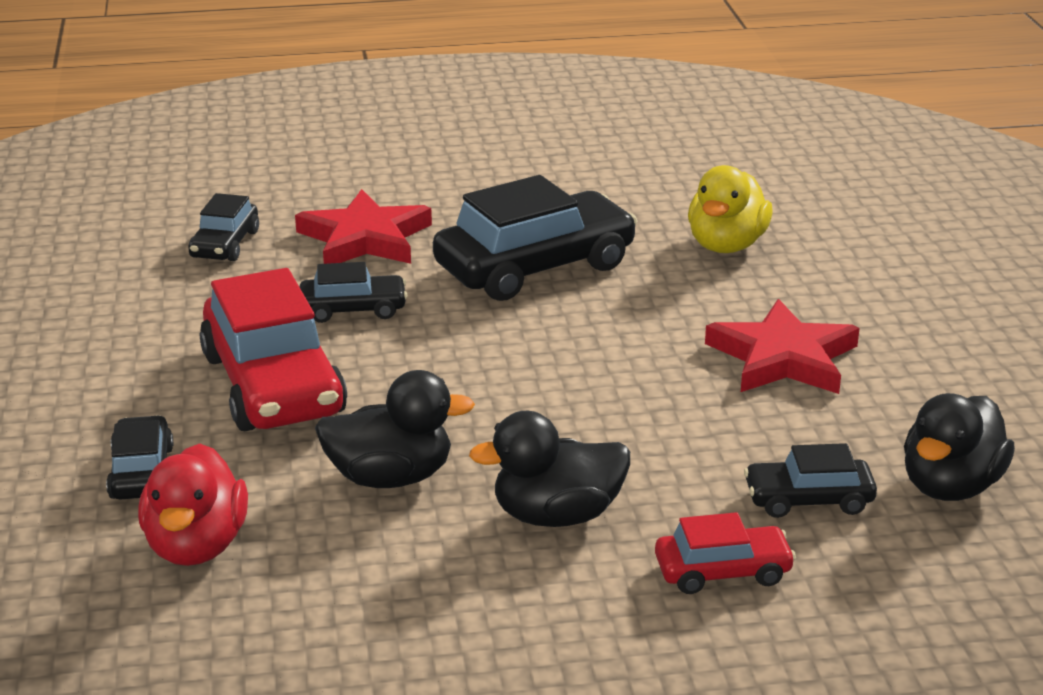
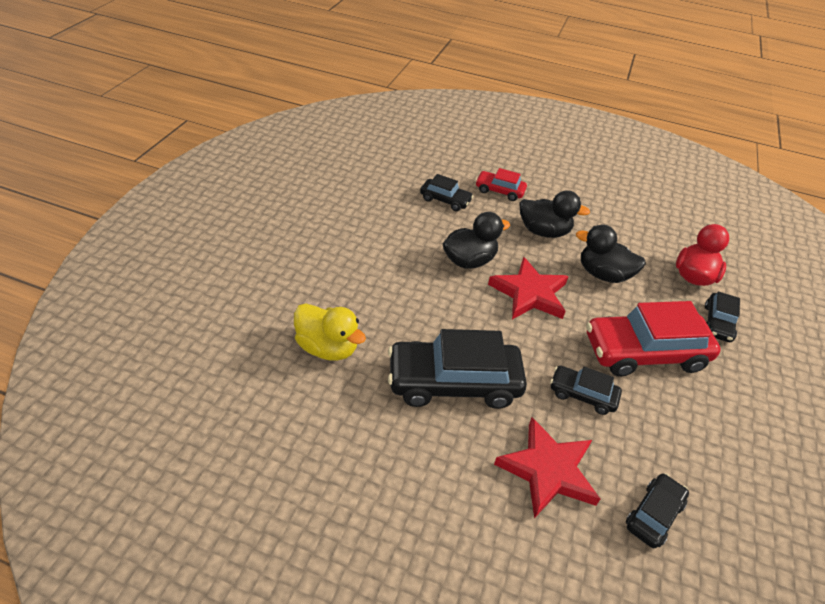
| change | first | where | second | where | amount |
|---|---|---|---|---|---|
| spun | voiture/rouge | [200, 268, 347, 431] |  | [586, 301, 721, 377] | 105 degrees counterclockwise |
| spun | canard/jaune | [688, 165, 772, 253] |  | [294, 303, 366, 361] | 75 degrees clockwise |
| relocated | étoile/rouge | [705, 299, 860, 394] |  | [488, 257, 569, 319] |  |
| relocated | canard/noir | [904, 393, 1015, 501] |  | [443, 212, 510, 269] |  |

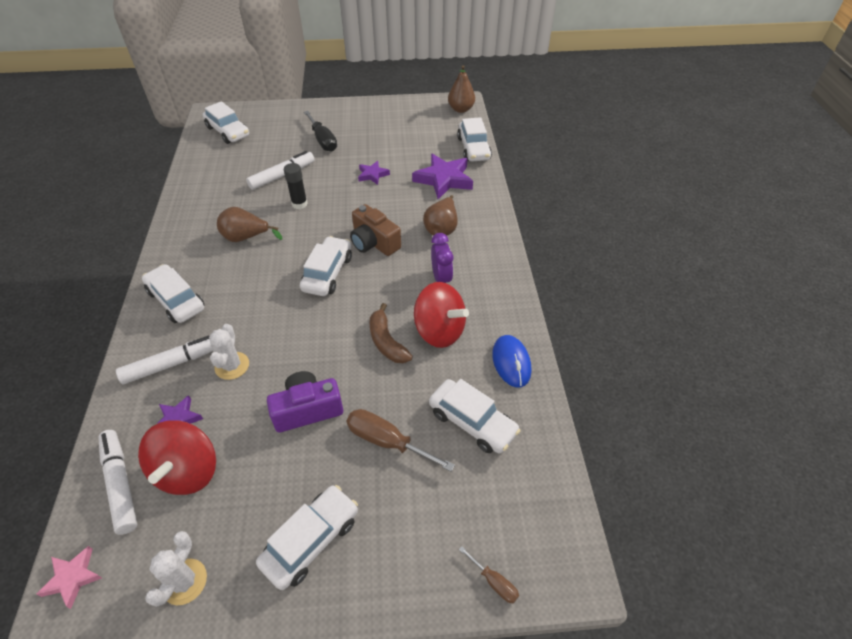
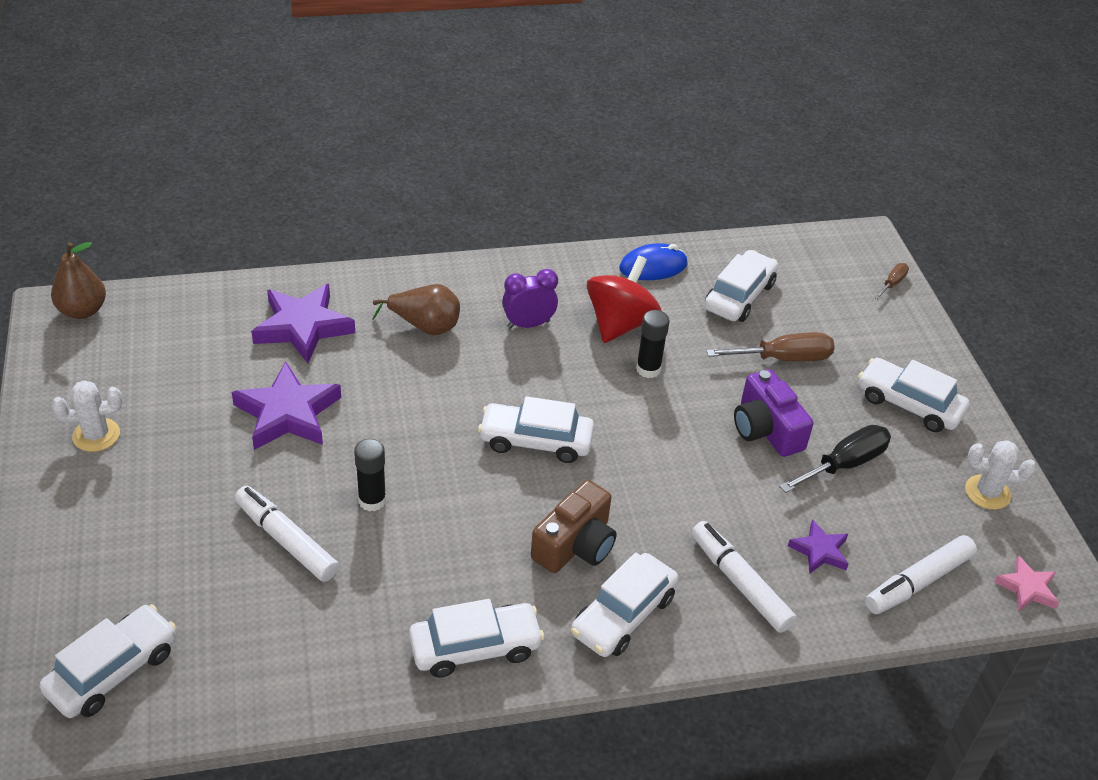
| change | first | where | second | where | amount |
|---|---|---|---|---|---|
| missing | toupie/rouge | [138, 420, 216, 495] |  |  |  |
| relocated | cactus/blanc | [209, 324, 249, 380] |  | [51, 380, 123, 452] |  |
| missing | poire/marron | [217, 207, 282, 242] |  |  |  |
| relocated | tournevis/noir | [304, 111, 337, 152] |  | [779, 425, 891, 493] |  |
| spun | tournevis/marron | [347, 409, 455, 472] |  | [706, 332, 835, 362] | 120 degrees counterclockwise |
| relocated | appareil photo/marron | [350, 204, 401, 256] |  | [531, 480, 617, 573] |  |
| size | étoile/violet | [358, 161, 390, 185] |  | [231, 362, 341, 450] | x1.85 |
| exchanged | banane/marron | [369, 303, 413, 363] | bâton de colle/noir | [636, 310, 669, 378] |  |
| relocated | voiture/blanc | [457, 117, 492, 162] |  | [409, 599, 545, 678] |  |

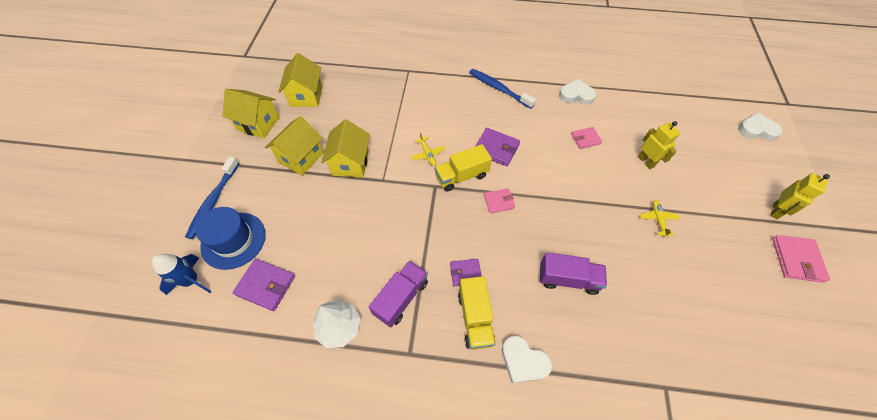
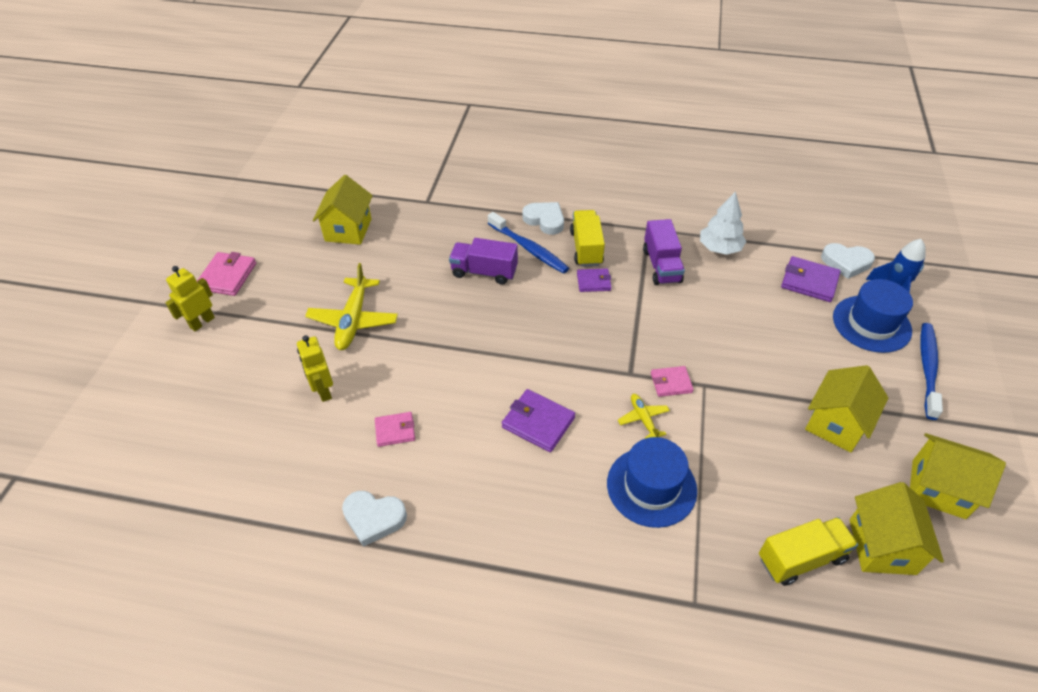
| change | first | where | second | where | amount |
|---|---|---|---|---|---|
| relocated | maison/jaune | [321, 119, 370, 177] |  | [313, 175, 373, 245] |  |
| spun | camion/violet | [369, 260, 428, 327] |  | [643, 219, 685, 285] | 45 degrees counterclockwise |
| relocated | camion/jaune | [435, 144, 492, 191] |  | [759, 517, 858, 586] |  |
| relocated | brosse à dents/bleu | [469, 69, 536, 109] |  | [488, 212, 569, 274] |  |
| relocated | portefeuille/rose | [484, 188, 515, 213] |  | [651, 366, 694, 397] |  |
| size | avion/jaune | [640, 200, 680, 237] |  | [305, 263, 398, 350] | x1.89 |
| relocated | cœur/blanc | [738, 112, 783, 141] |  | [821, 243, 875, 279] |  |
| appeared |  |  | chapeau/bleu | [607, 437, 697, 528] |  |

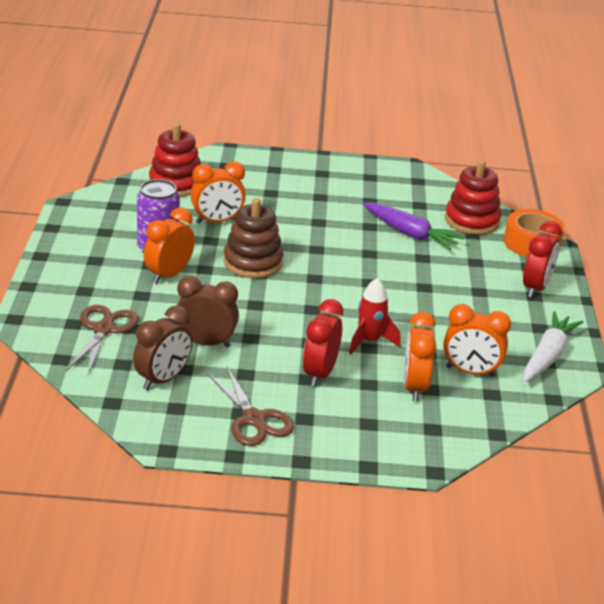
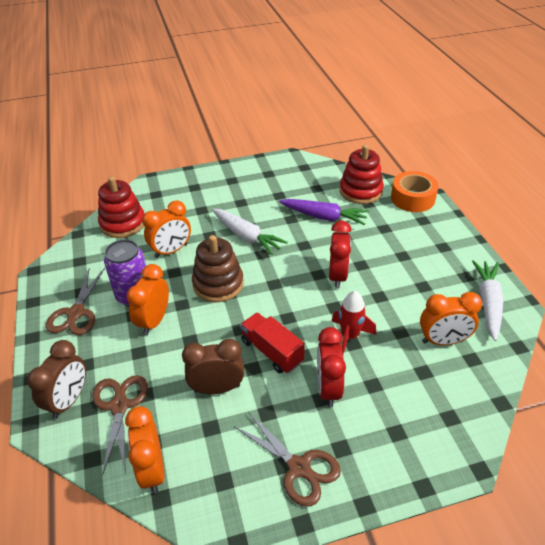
| change | first | where | second | where | amount |
|---|---|---|---|---|---|
| relocated | réveil/marron | [133, 305, 193, 390] |  | [27, 340, 86, 419] |  |
| relocated | réveil/orange | [404, 312, 437, 402] |  | [125, 406, 164, 493] |  |
| relocated | réveil/rouge | [523, 221, 562, 298] |  | [329, 221, 352, 289] |  |
| appeared |  |  | ciseaux/marron | [46, 268, 105, 335] |  |
| appeared |  |  | carotte/blanc | [212, 209, 288, 255] |  |
| appeared |  |  | camion/rouge | [240, 313, 305, 373] |  |

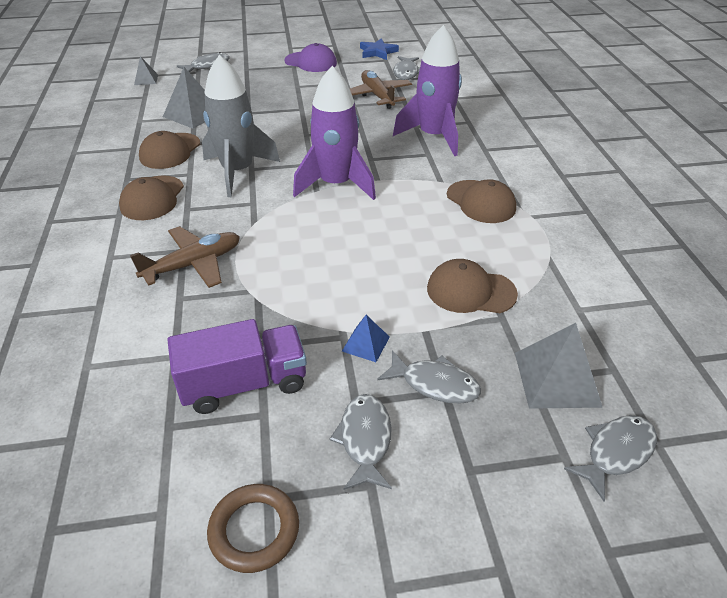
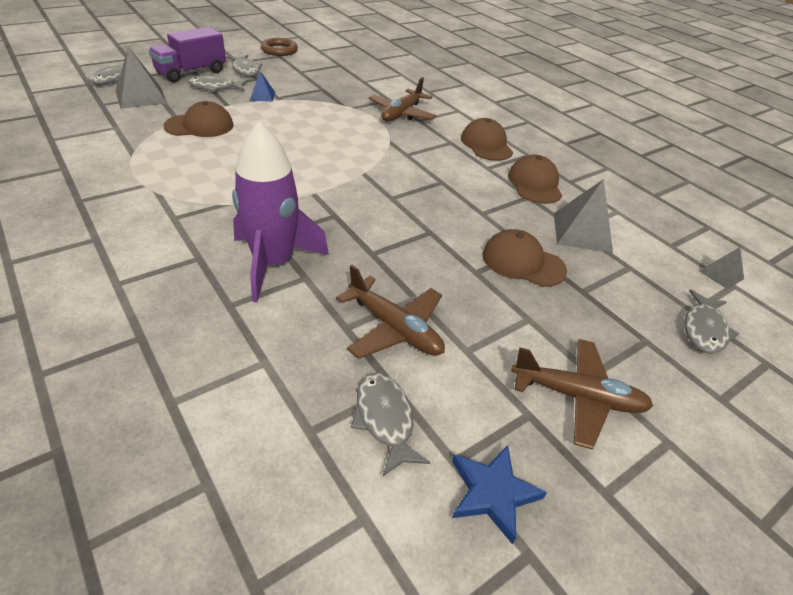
| change | first | where | second | where | amount |
|---|---|---|---|---|---|
| relocated | camion/violet | [167, 319, 307, 414] |  | [149, 27, 226, 82] |  |
| missing | fusée/gris | [202, 55, 280, 197] |  |  |  |
| exchanged | casquette/violet | [284, 43, 337, 72] | avion/marron | [511, 339, 653, 450] |  |
| missing | fusée/violet | [293, 66, 376, 200] |  |  |  |
| relocated | casquette/marron | [447, 179, 516, 223] |  | [483, 229, 567, 287] |  |

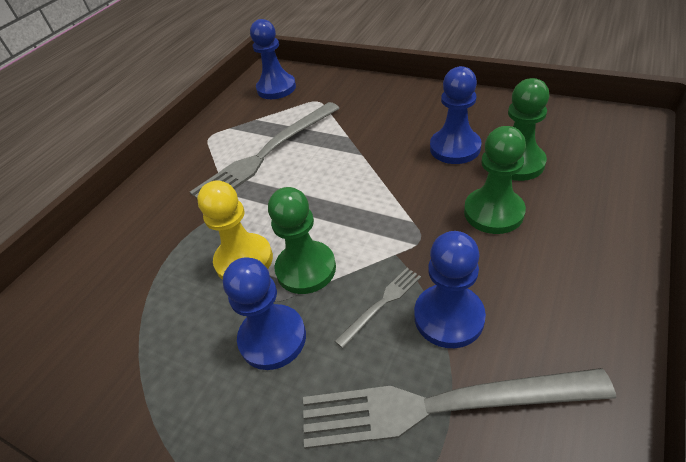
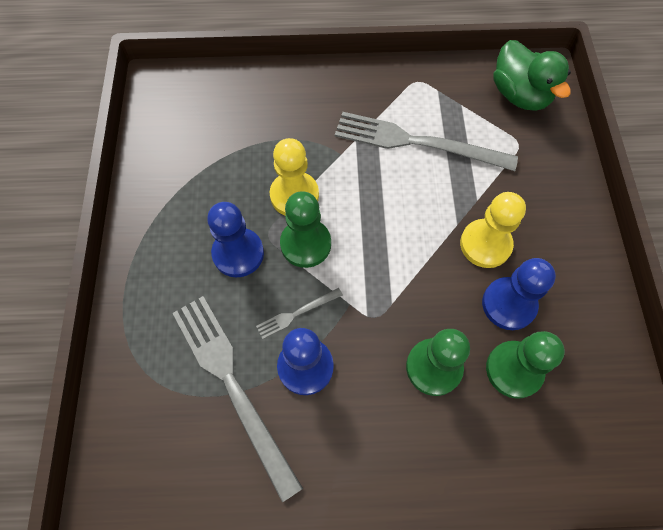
| change | first | where | second | where | amount |
|---|---|---|---|---|---|
| exchanged | pion/bleu | [250, 19, 296, 99] | canard/vert | [493, 40, 571, 110] |  |
| spun | fourchette/gris | [335, 268, 421, 348] |  | [256, 288, 343, 339] | 135 degrees clockwise |
| appeared |  |  | pion/jaune | [460, 192, 526, 268] |  |

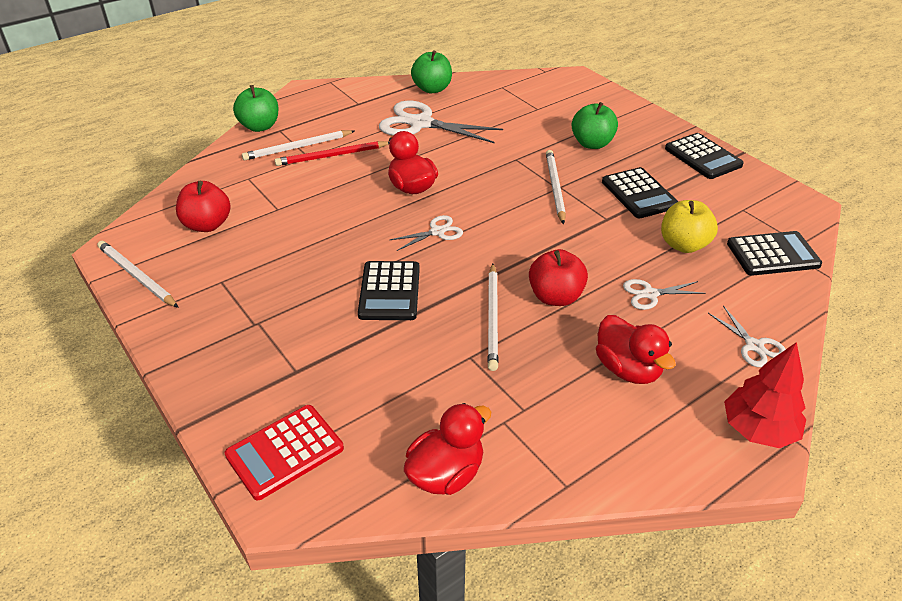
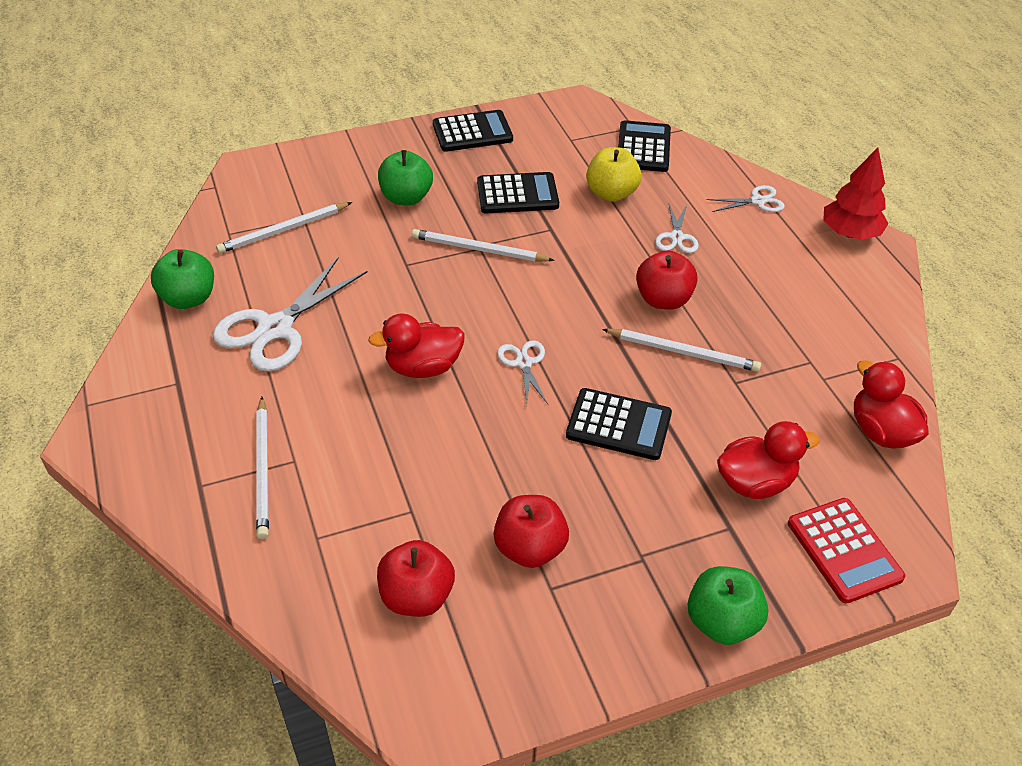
| change | first | where | second | where | amount |
|---|---|---|---|---|---|
| relocated | crayon/blanc | [97, 241, 179, 308] |  | [216, 202, 352, 254] |  |
| relocated | pomme/vert | [233, 85, 279, 132] |  | [688, 566, 768, 645] |  |
| missing | crayon/rouge | [275, 141, 390, 166] |  |  |  |
| relocated | canard/rouge | [596, 315, 676, 384] |  | [717, 421, 820, 499] |  |
| appeared |  |  | pomme/rouge | [493, 495, 569, 568] |  |

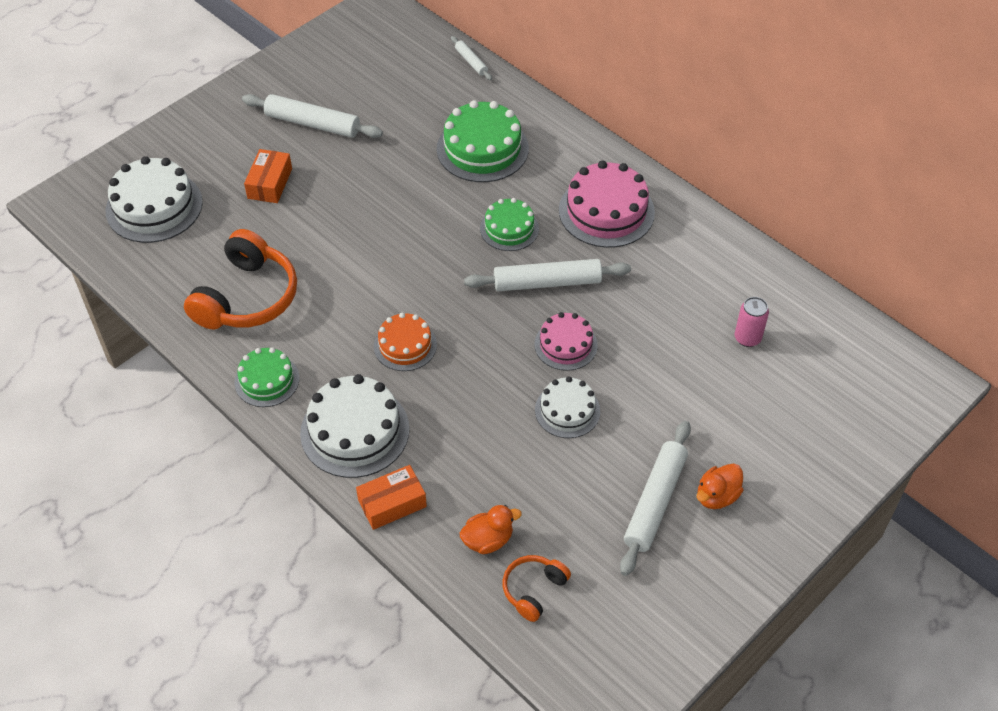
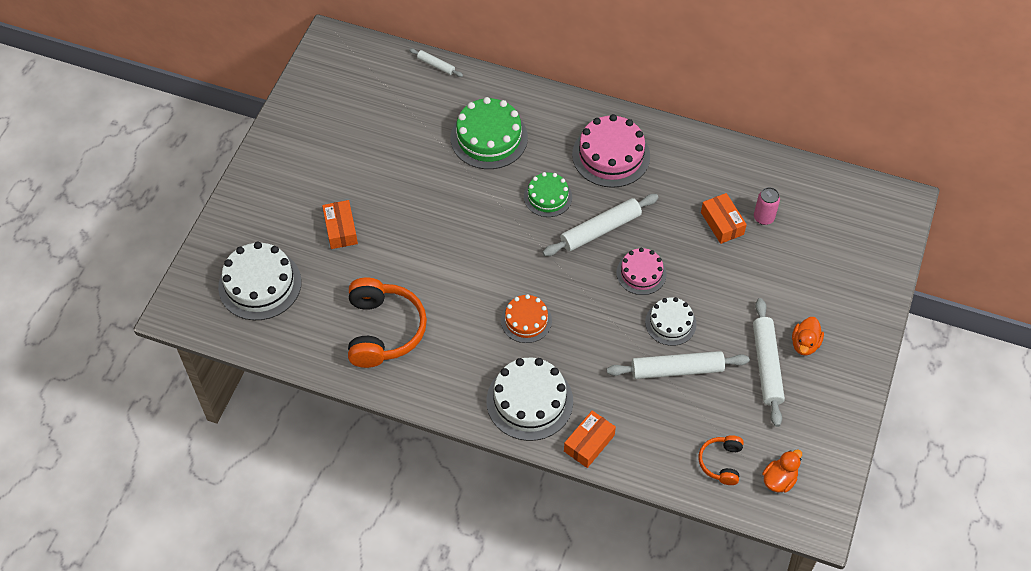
| change | first | where | second | where | amount |
|---|---|---|---|---|---|
| missing | gâteau/vert | [235, 347, 299, 407] |  |  |  |
| relocated | rouleau à pâtisserie/blanc | [242, 94, 383, 138] |  | [607, 351, 750, 379] |  |
| relocated | canard/orange | [460, 505, 522, 554] |  | [762, 449, 802, 493] |  |
| appeared |  |  | boîte/orange | [701, 193, 747, 244] |  |

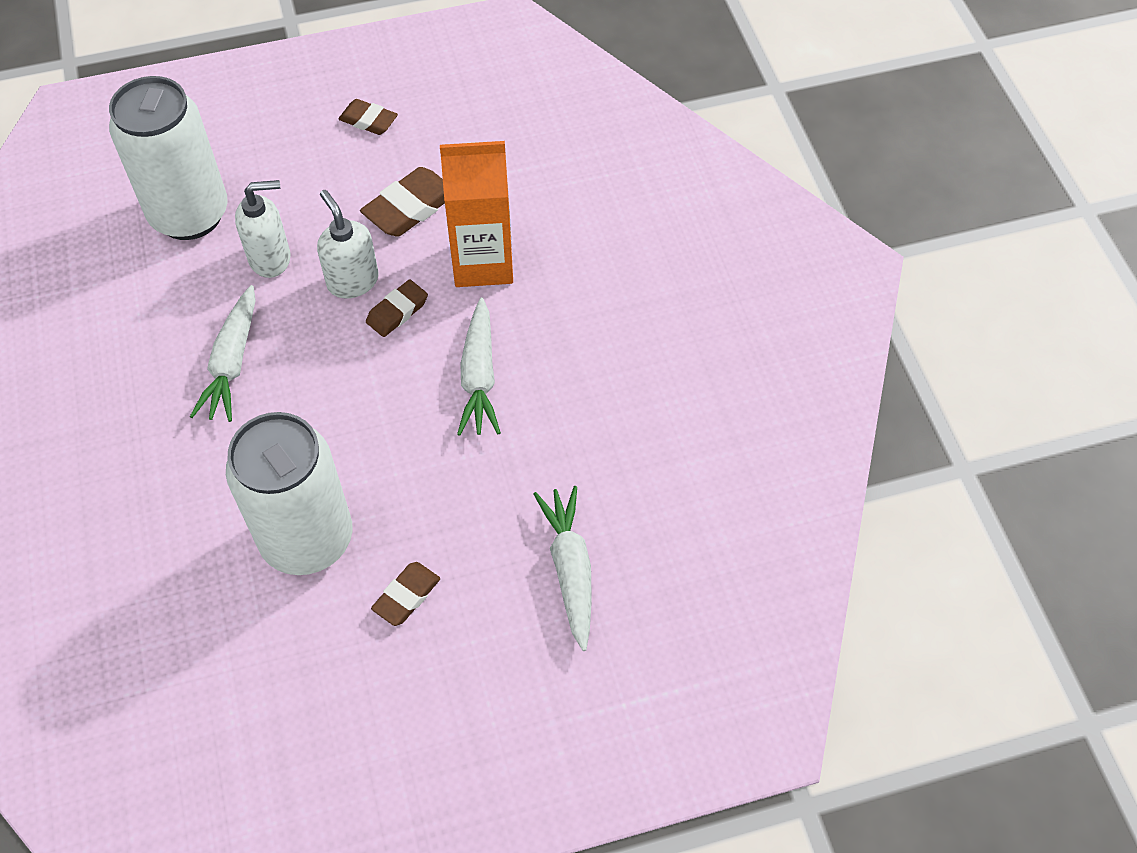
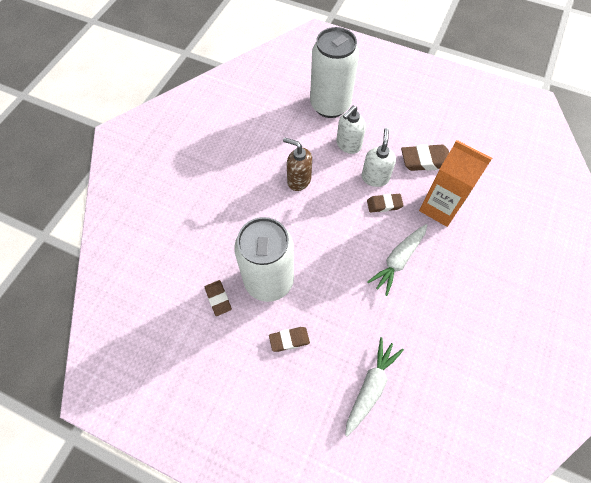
| change | first | where | second | where | amount |
|---|---|---|---|---|---|
| exchanged | carotte/blanc | [190, 285, 256, 422] | distributeur de savon/marron | [283, 137, 312, 191] |  |
| spun | distributeur de savon/blanc | [235, 180, 291, 278] |  | [336, 106, 366, 154] | 105 degrees clockwise |
| relocated | gomme/marron | [338, 99, 398, 135] |  | [205, 280, 232, 316] |  |

